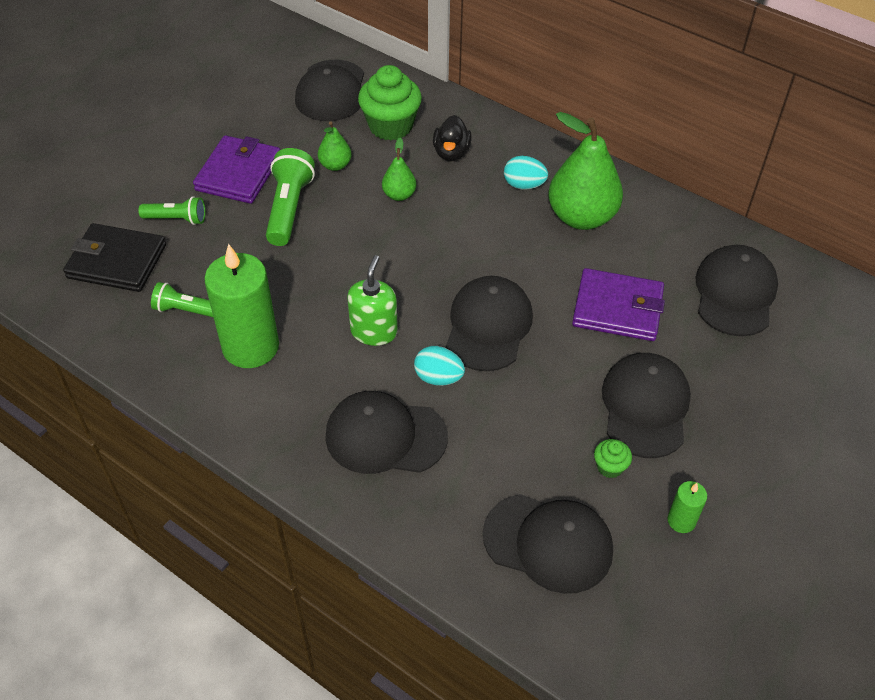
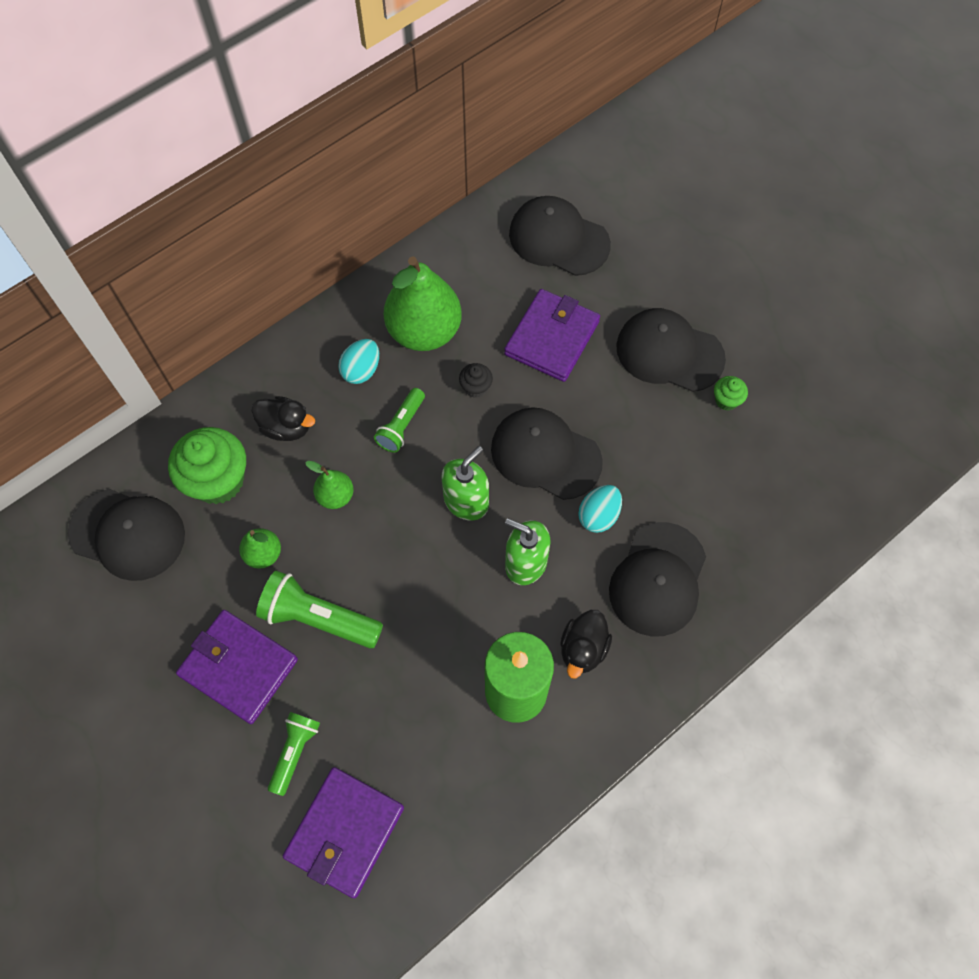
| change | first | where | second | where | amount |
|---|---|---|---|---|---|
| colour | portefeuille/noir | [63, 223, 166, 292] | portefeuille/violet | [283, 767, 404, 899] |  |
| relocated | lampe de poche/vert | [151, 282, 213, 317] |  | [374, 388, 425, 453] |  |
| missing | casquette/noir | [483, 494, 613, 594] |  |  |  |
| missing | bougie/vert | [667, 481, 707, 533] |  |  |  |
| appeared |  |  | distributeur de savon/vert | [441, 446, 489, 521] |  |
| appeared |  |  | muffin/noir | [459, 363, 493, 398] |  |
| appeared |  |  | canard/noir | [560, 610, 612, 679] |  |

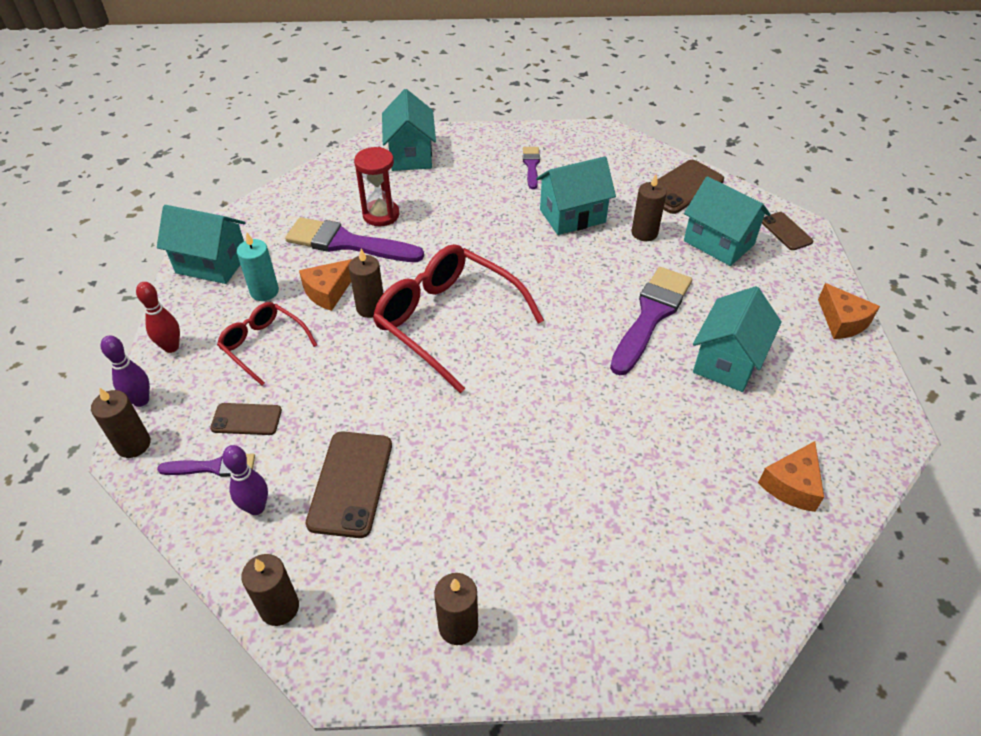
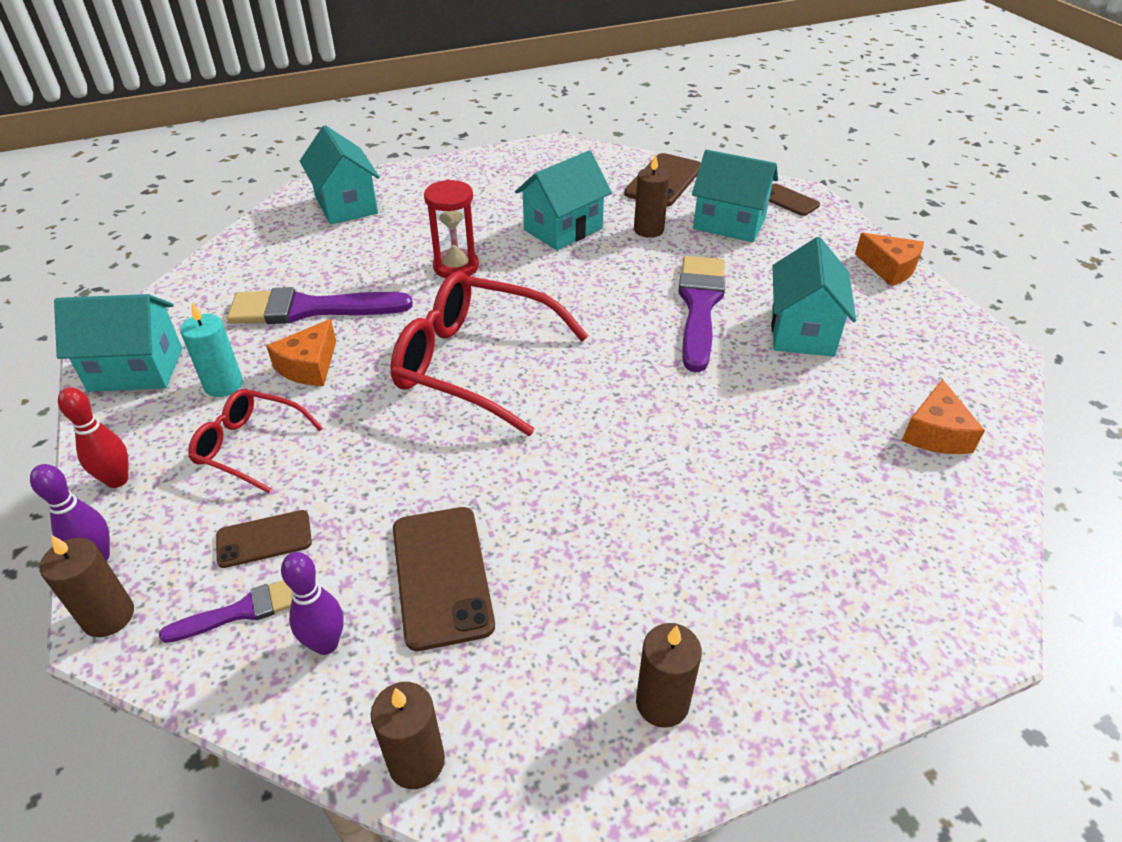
| change | first | where | second | where | amount |
|---|---|---|---|---|---|
| missing | bougie/marron | [349, 249, 384, 318] |  |  |  |
| relocated | sablier/rouge | [354, 147, 400, 226] |  | [424, 179, 479, 278] |  |
| missing | pinceau/violet | [523, 147, 540, 189] |  |  |  |

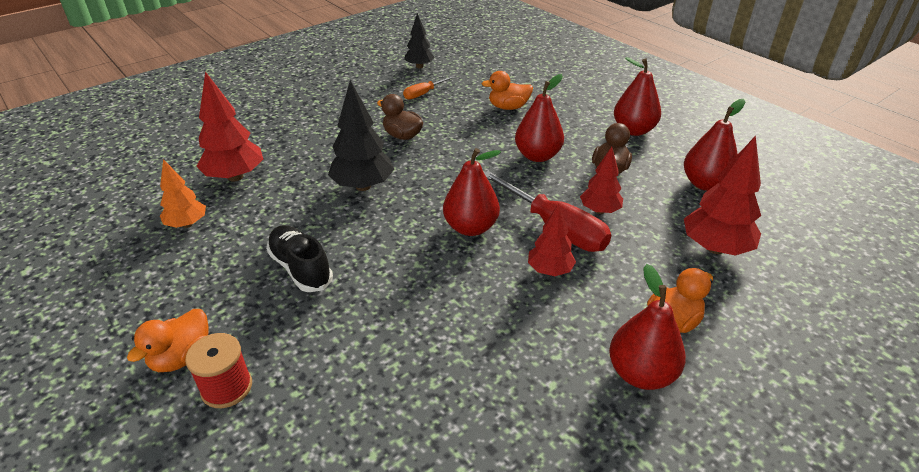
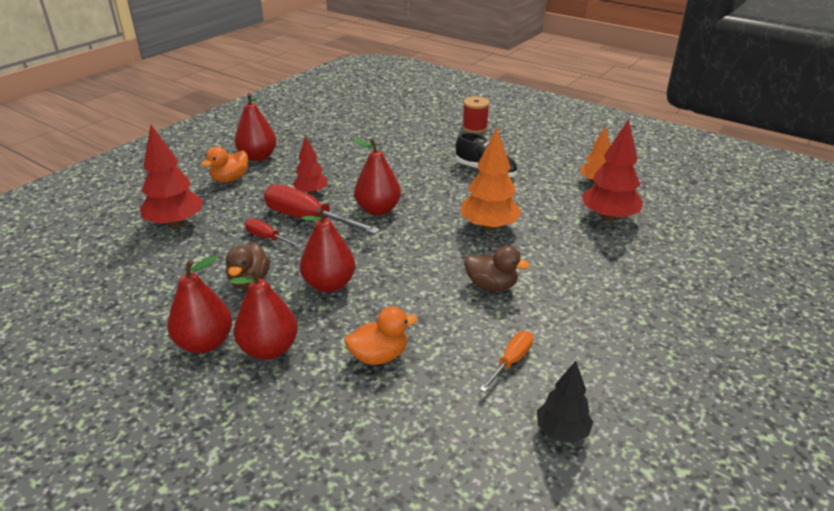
| change | first | where | second | where | amount |
|---|---|---|---|---|---|
| missing | canard/orange | [127, 309, 209, 372] |  |  |  |
| colour | arbre/noir | [328, 80, 394, 191] | arbre/orange | [461, 127, 522, 231] |  |
| exchanged | arbre/rouge | [580, 147, 623, 214] | tournevis/rouge | [245, 219, 302, 248] |  |
| relocated | poire/rouge | [684, 99, 745, 191] |  | [230, 268, 298, 360] |  |

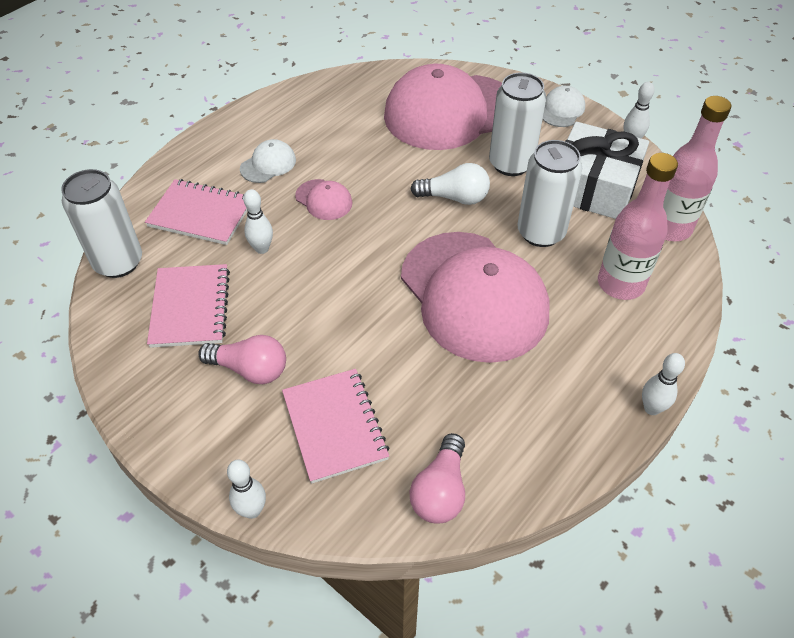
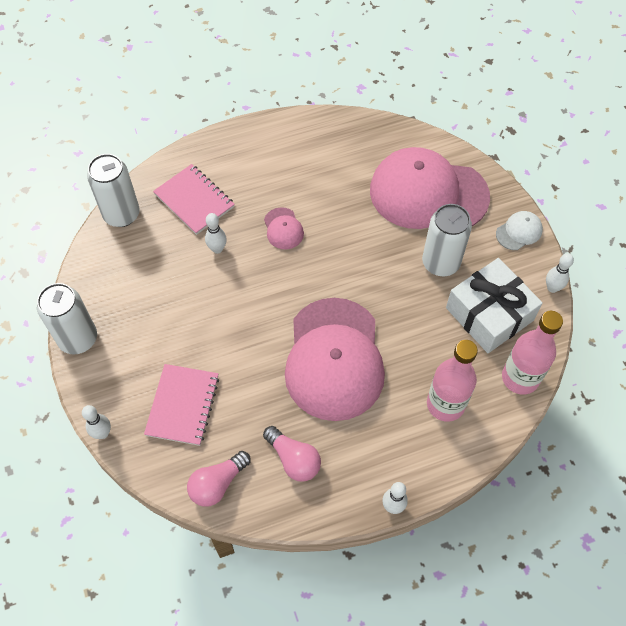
| change | first | where | second | where | amount |
|---|---|---|---|---|---|
| missing | carnet/rose | [147, 264, 230, 348] |  |  |  |
| relocated | ampoule/rose | [198, 335, 286, 384] |  | [263, 426, 321, 482] |  |
| missing | casquette/blanc | [240, 139, 296, 183] |  |  |  |
| missing | ampoule/blanc | [411, 163, 490, 205] |  |  |  |
| relocated | canette/blanc | [517, 140, 582, 247] |  | [37, 283, 97, 354] |  |

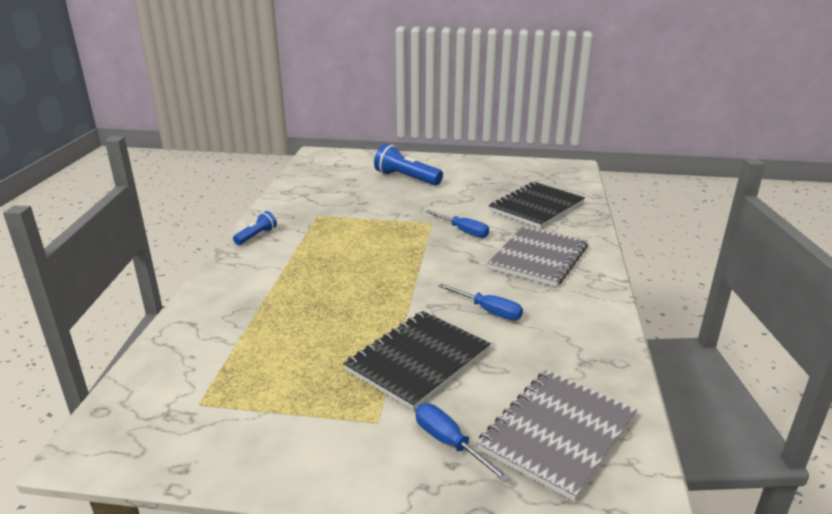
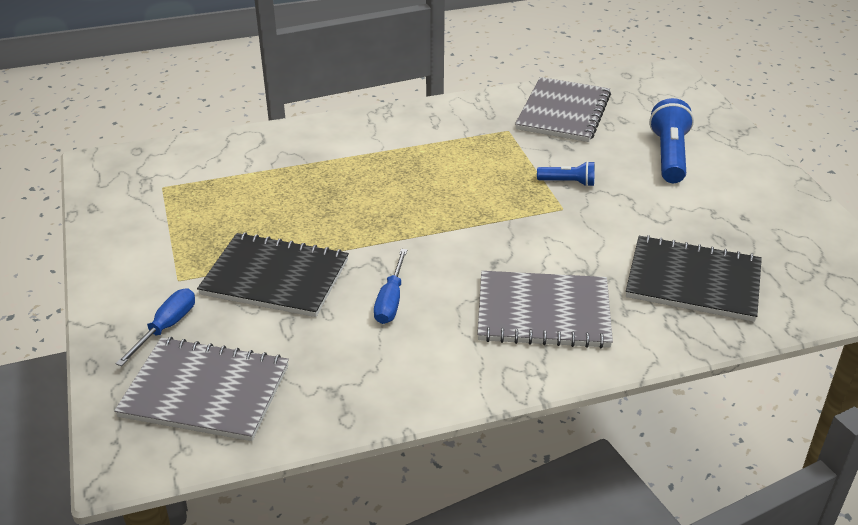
| change | first | where | second | where | amount |
|---|---|---|---|---|---|
| relocated | lampe de poche/bleu | [233, 211, 277, 245] |  | [537, 161, 595, 187] |  |
| missing | tournevis/bleu | [426, 210, 489, 238] |  |  |  |
| appeared |  |  | carnet/gris | [515, 77, 611, 142] |  |

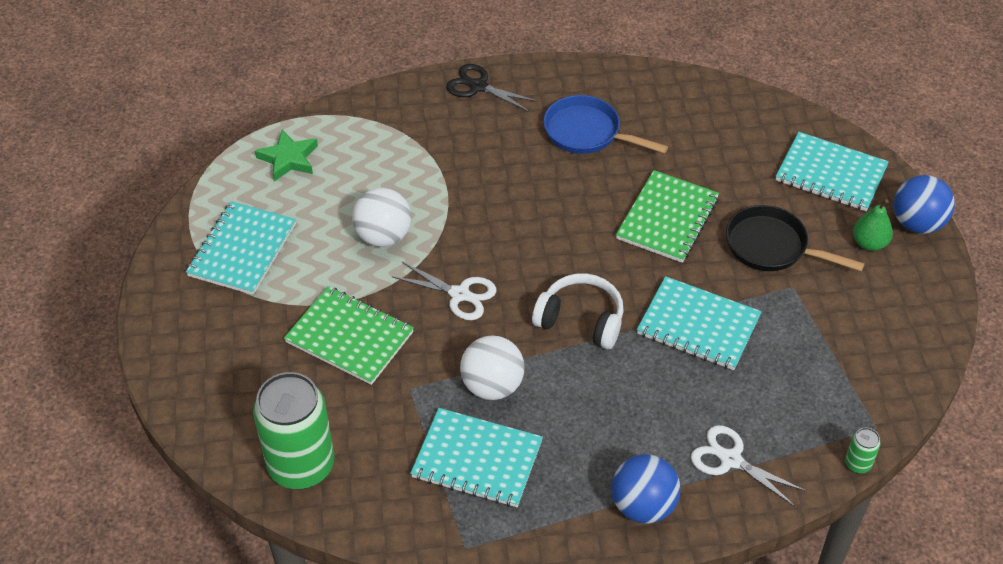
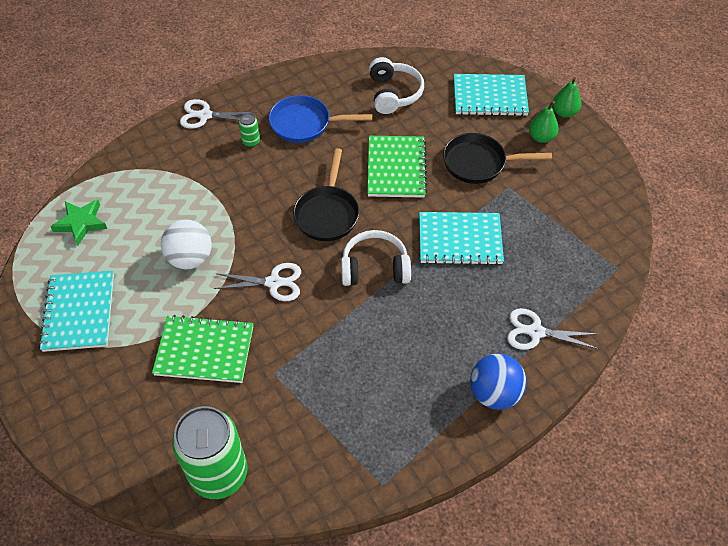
| change | first | where | second | where | amount |
|---|---|---|---|---|---|
| missing | carnet/turquoise | [410, 408, 543, 507] |  |  |  |
| colour | ciseaux/noir | [446, 64, 539, 112] | ciseaux/blanc | [180, 99, 257, 129] |  |
| missing | balle/blanc | [460, 335, 525, 400] |  |  |  |
| relocated | canette/vert | [845, 427, 881, 473] |  | [239, 113, 260, 147] |  |
| exchanged | balle/bleu | [894, 175, 955, 234] | poire/vert | [553, 77, 582, 118] |  |
| appeared |  |  | poêle/noir | [293, 148, 359, 241] |  |
| appeared |  |  | casque audio/blanc | [369, 57, 424, 114] |  |

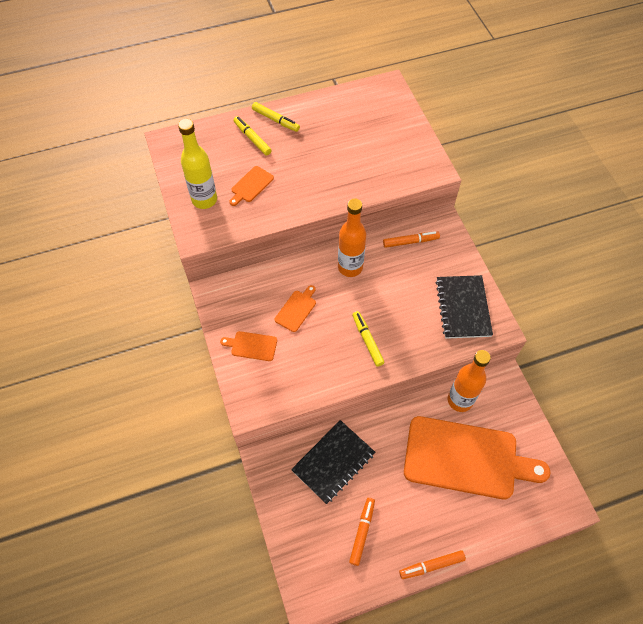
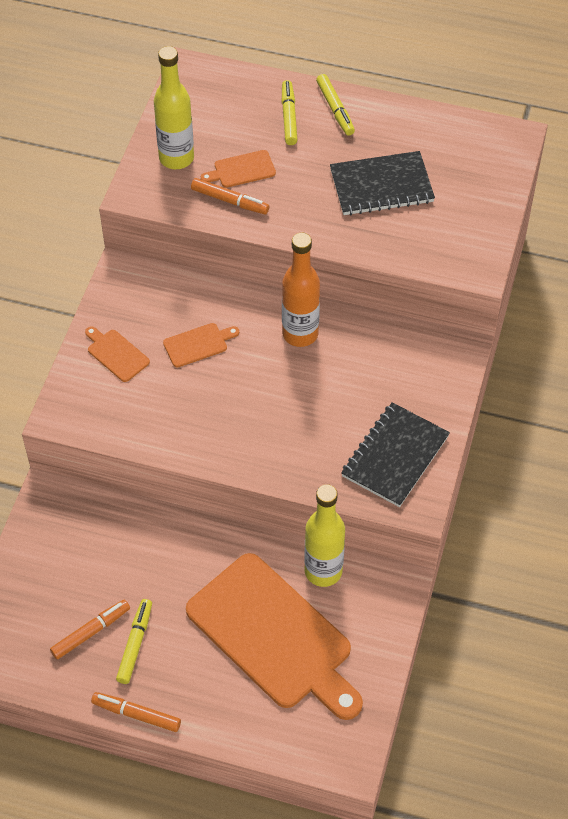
| change | first | where | second | where | amount |
|---|---|---|---|---|---|
| relocated | carnet/noir | [291, 420, 375, 504] |  | [330, 151, 435, 215] |  |
| relocated | feutre/jaune | [352, 311, 385, 367] |  | [116, 599, 152, 684] |  |
| relocated | feutre/orange | [383, 231, 440, 248] |  | [191, 178, 269, 214] |  |
| colour | bouteille/orange | [448, 350, 491, 412] | bouteille/jaune | [304, 484, 345, 587] |  |

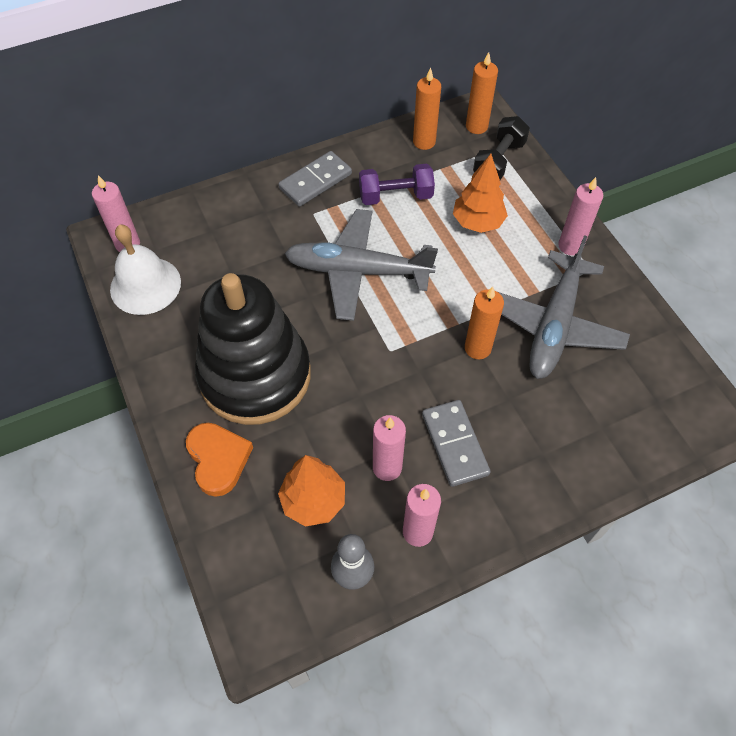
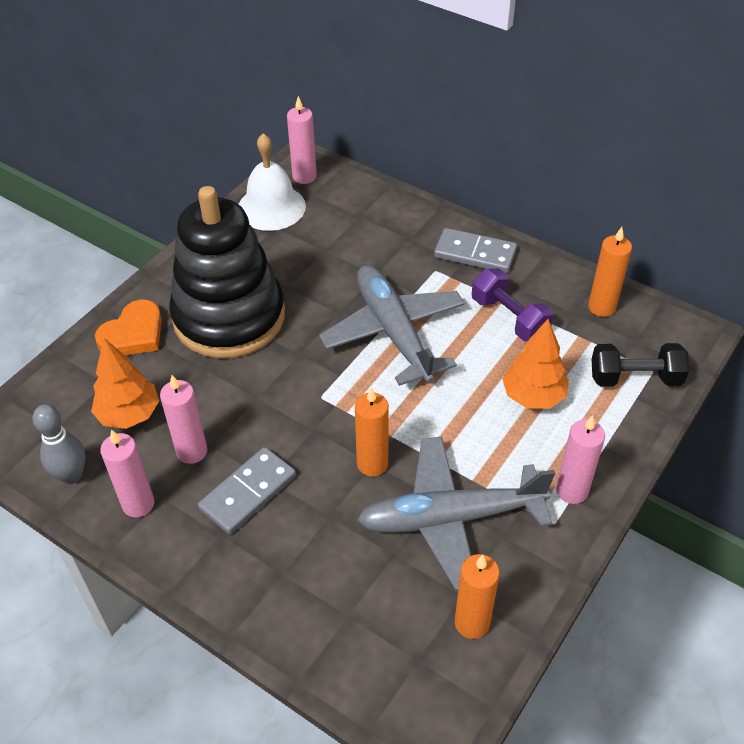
| change | first | where | second | where | amount |
|---|---|---|---|---|---|
| relocated | bougie/orange | [466, 52, 498, 134] |  | [455, 554, 499, 639] |  |

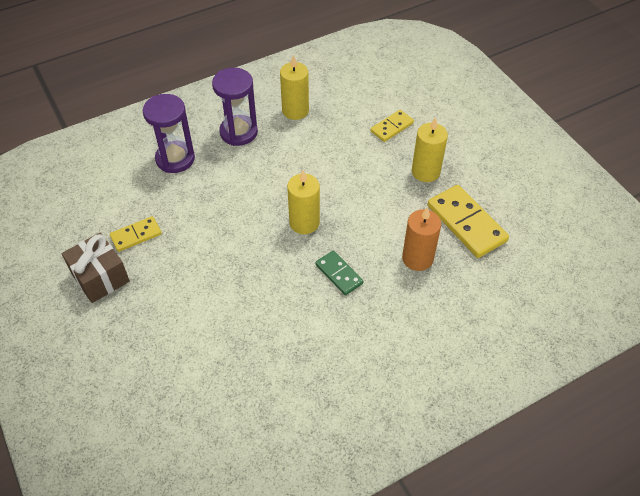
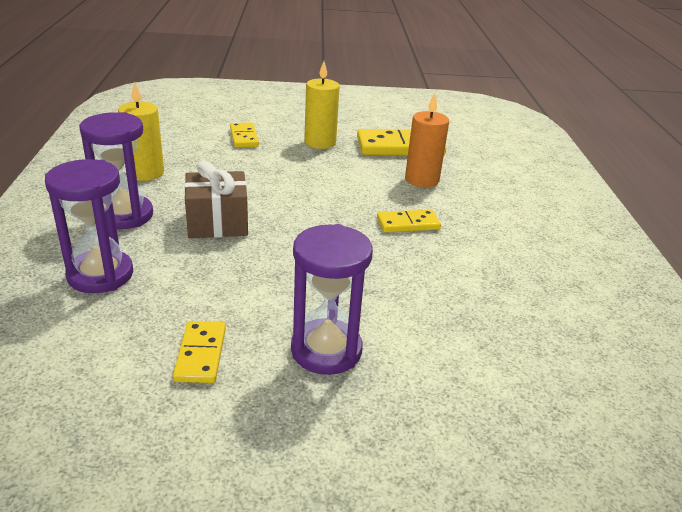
| change | first | where | second | where | amount |
|---|---|---|---|---|---|
| relocated | cadeau/marron | [62, 233, 130, 303] |  | [184, 160, 248, 238] |  |
| missing | bougie/jaune | [287, 170, 320, 234] |  |  |  |
| colour | domino/vert | [315, 251, 364, 295] | domino/jaune | [377, 209, 441, 233] |  |
| appeared |  |  | sablier/violet | [291, 224, 373, 375] |  |

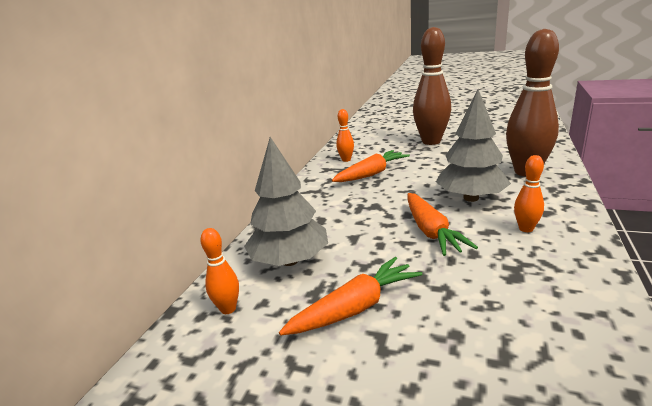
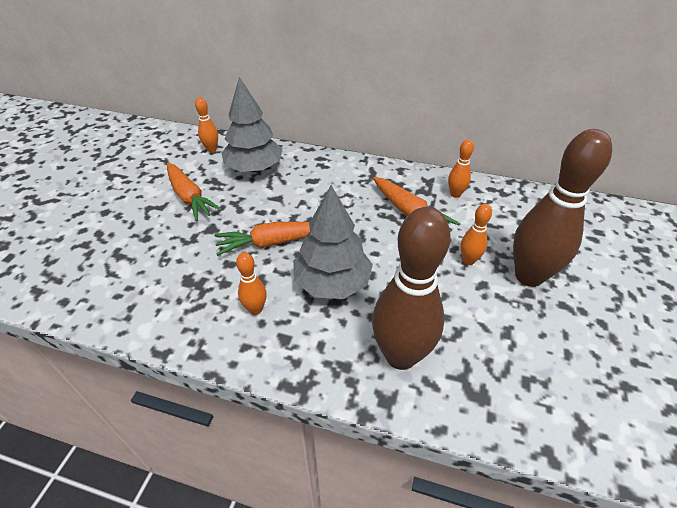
| change | first | where | second | where | amount |
|---|---|---|---|---|---|
| appeared |  |  | quille/orange | [460, 204, 492, 265] |  |

